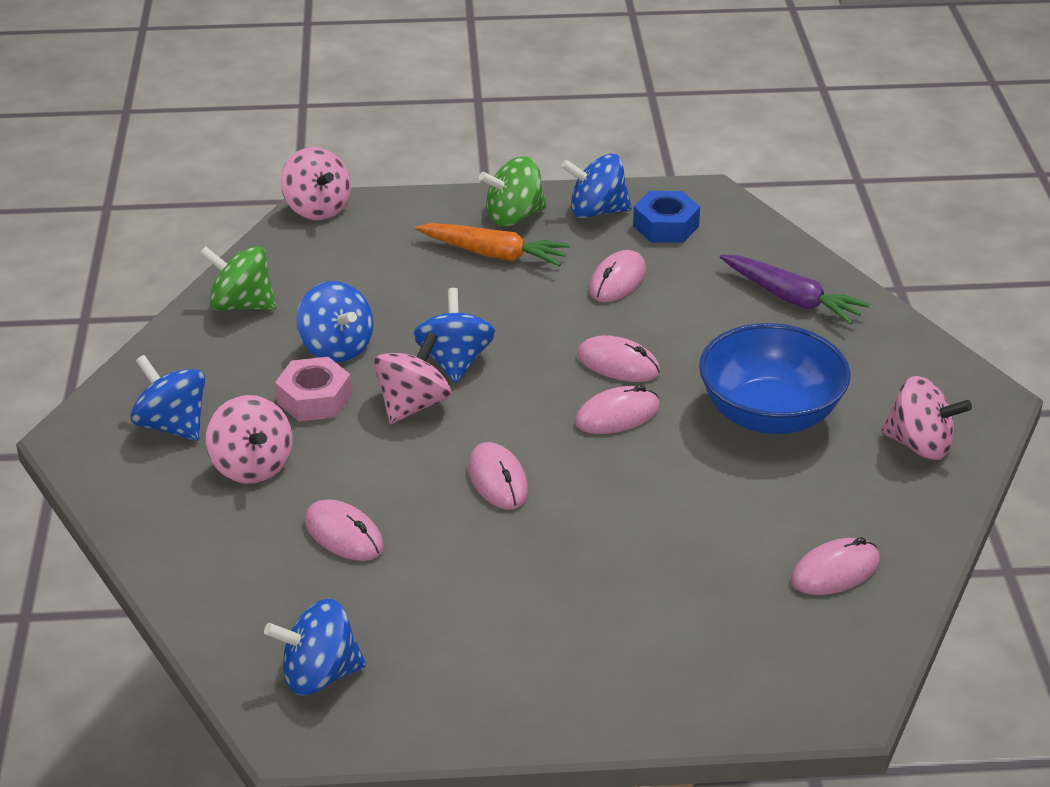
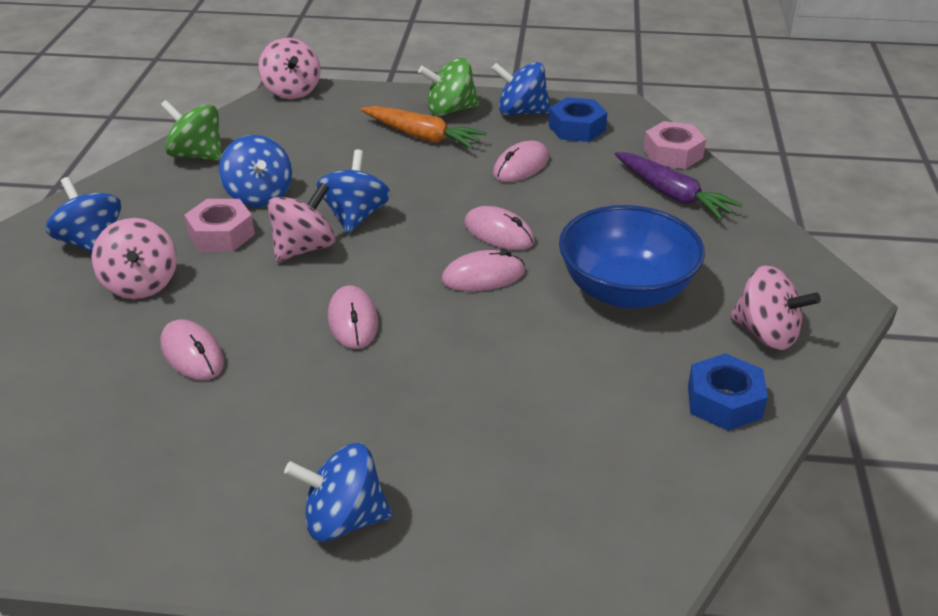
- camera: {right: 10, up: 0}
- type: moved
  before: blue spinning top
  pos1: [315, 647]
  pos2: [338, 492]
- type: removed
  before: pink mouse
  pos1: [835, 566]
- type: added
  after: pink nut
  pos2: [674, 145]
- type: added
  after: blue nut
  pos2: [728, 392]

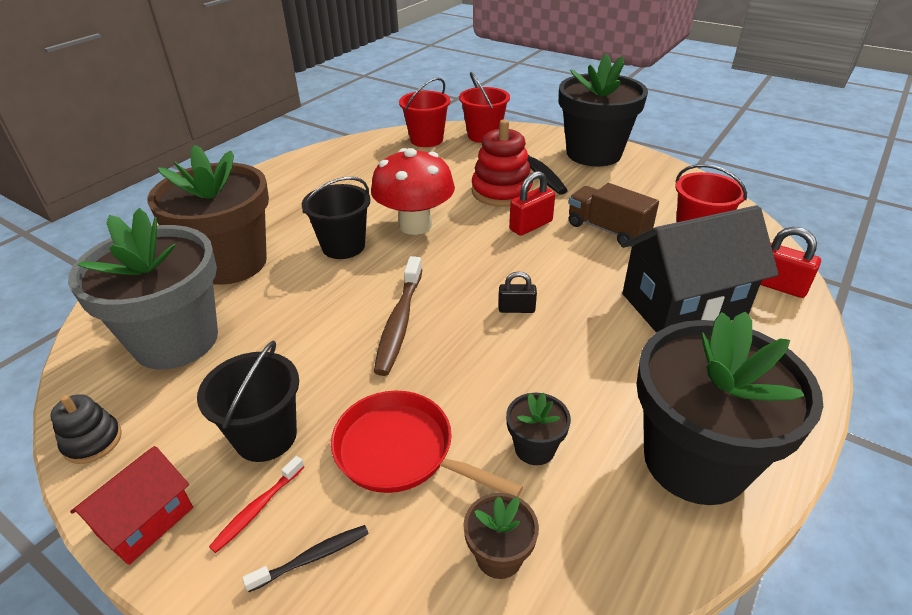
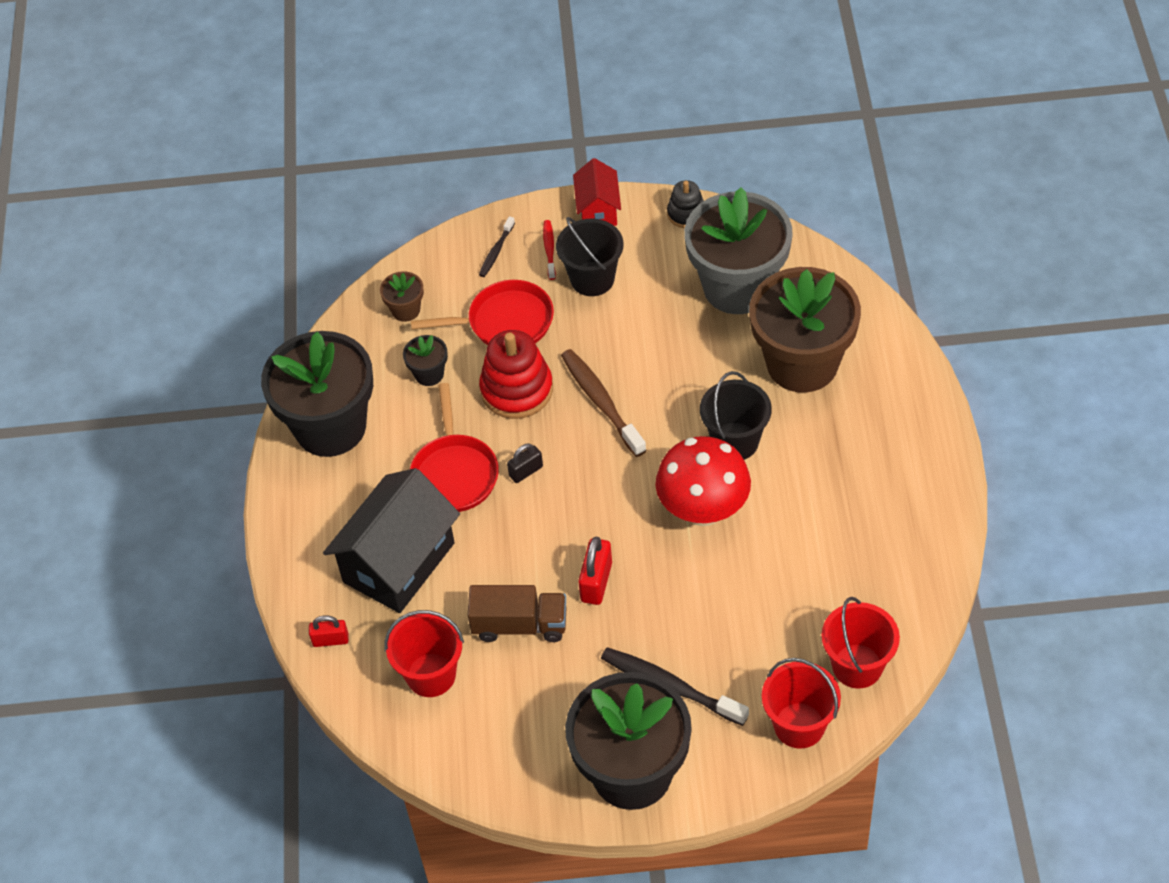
- camera: {right: 145, up: 15}
- type: moved
  before: red stacking toy
  pos1: [502, 163]
  pos2: [516, 374]
- type: resized
  before: red padlock
  pos1: [790, 262]
  pos2: [329, 631]
  scale: 0.66
- type: added
  after: red pan
  pos2: [454, 447]

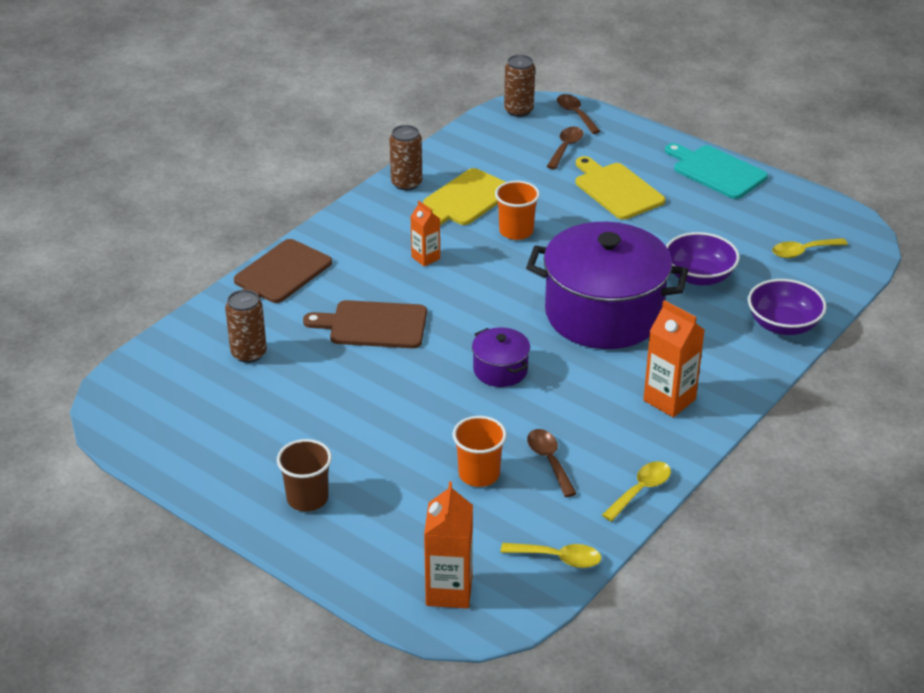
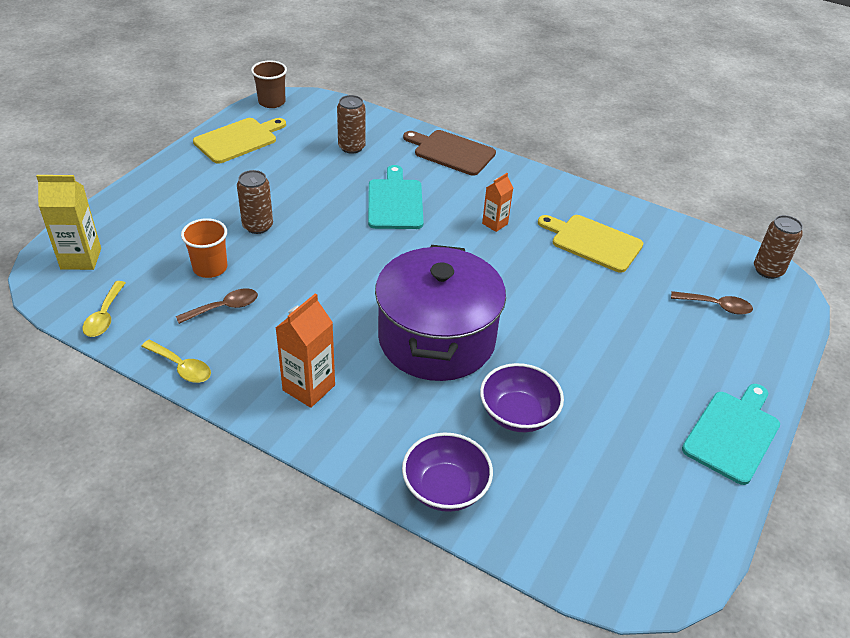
- camera: {right: 80, up: 5}
- type: moved
  before: brown cup
  pos1: [304, 475]
  pos2: [269, 84]
- type: recoloured
  before: brown cutting board
  after: turquoise cutting board
  pos1: [365, 324]
  pos2: [395, 197]
- type: moved
  before: brown can
  pos1: [405, 158]
  pos2: [255, 202]
- type: recoloured
  before: orange carton
  after: yellow carton
  pos1: [448, 545]
  pos2: [68, 222]
- type: removed
  before: purple pot
  pos1: [501, 357]
- type: removed
  before: orange cup
  pos1: [517, 210]
- type: removed
  before: brown spoon
  pos1: [579, 114]
- type: moved
  before: yellow cutting board
  pos1: [620, 188]
  pos2: [239, 141]
- type: removed
  before: yellow spoon
  pos1: [810, 248]

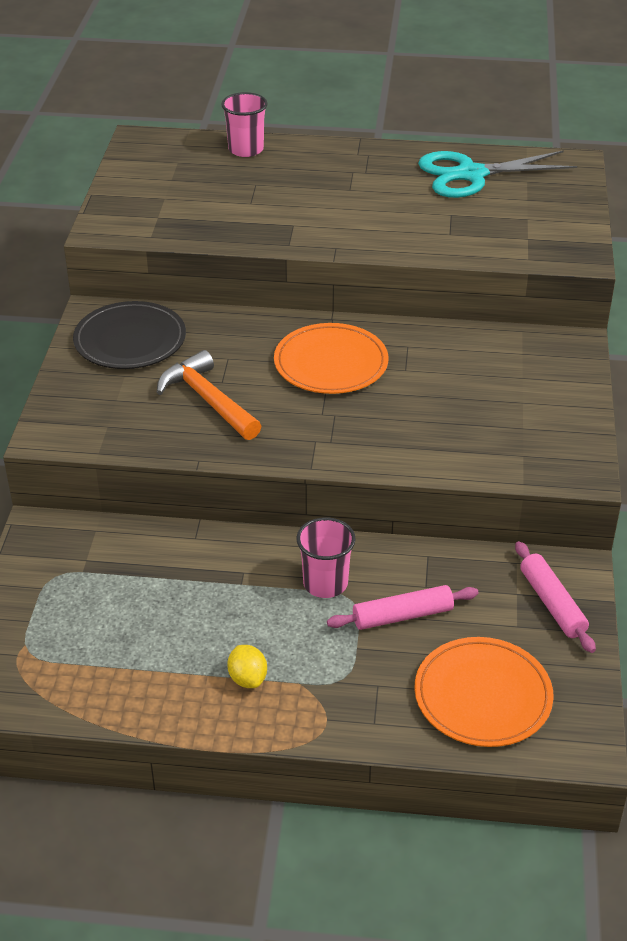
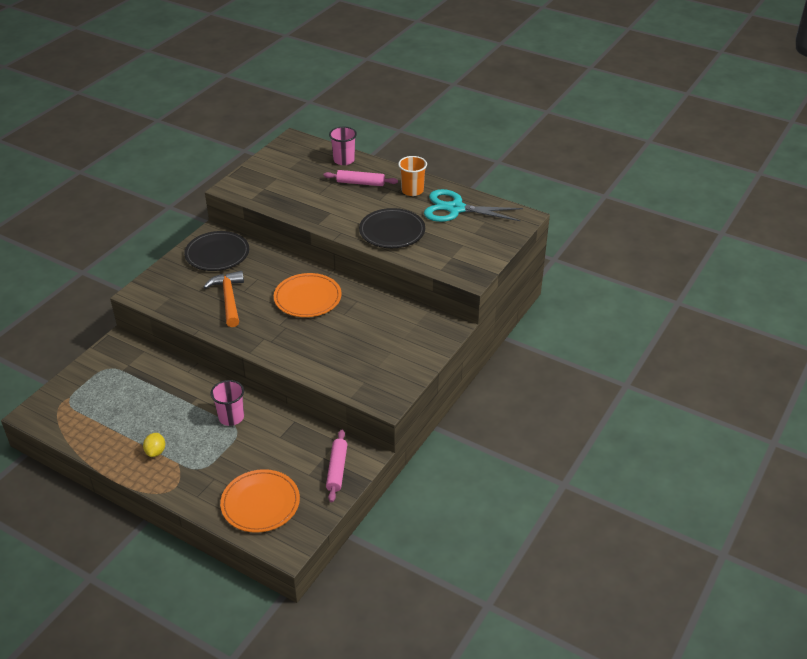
- camera: {right: 25, up: 0}
- type: moved
  before: pink rolling pin
  pos1: [403, 607]
  pos2: [360, 178]
- type: added
  after: black plate
  pos2: [392, 228]
- type: added
  after: orange cup
  pos2: [412, 176]

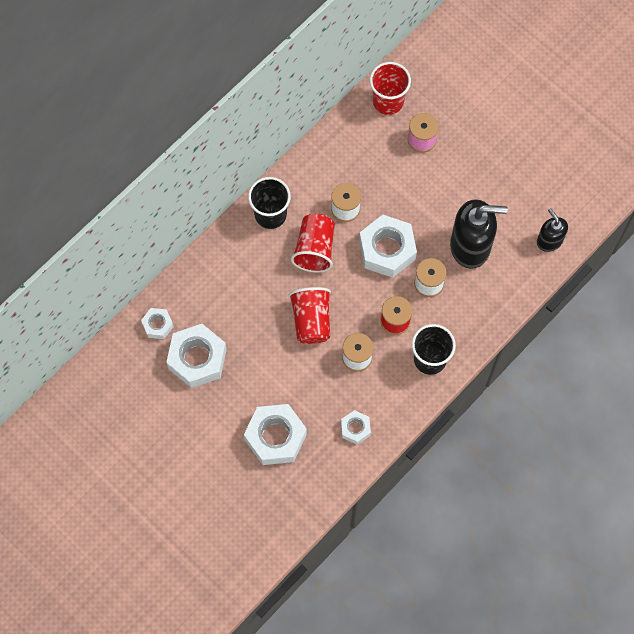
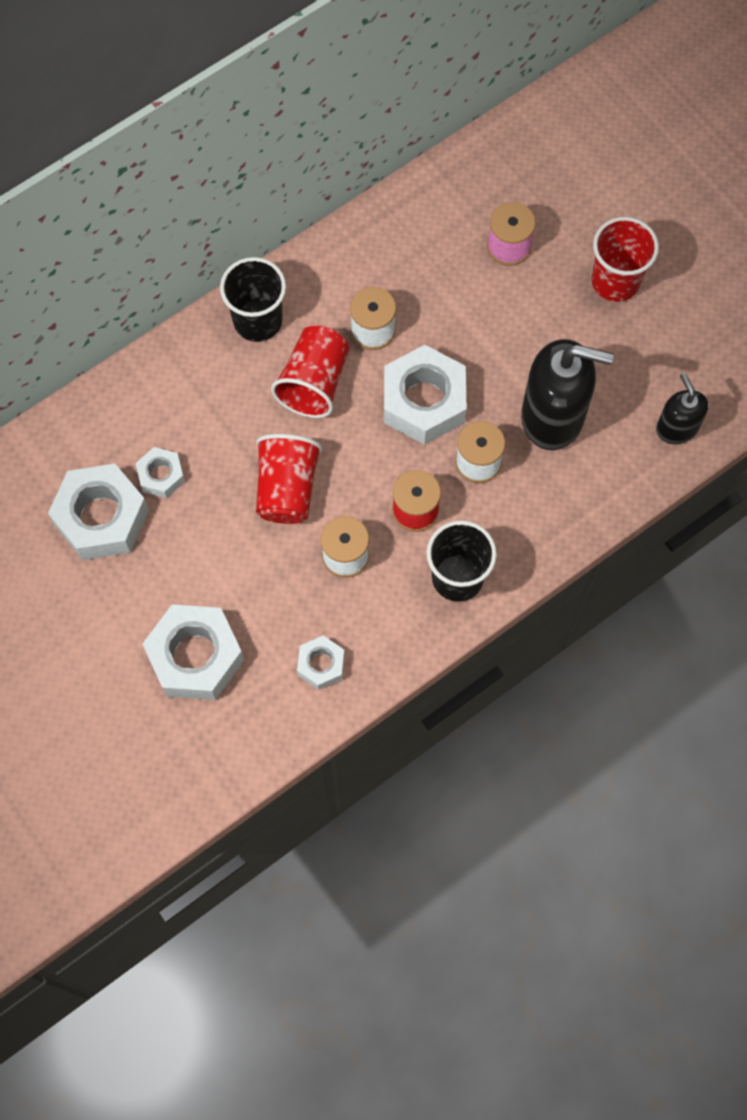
- camera: {right: 10, up: 0}
- type: moved
  before: white nut
  pos1: [157, 323]
  pos2: [160, 472]
- type: moved
  before: red cup
  pos1: [390, 88]
  pos2: [625, 259]

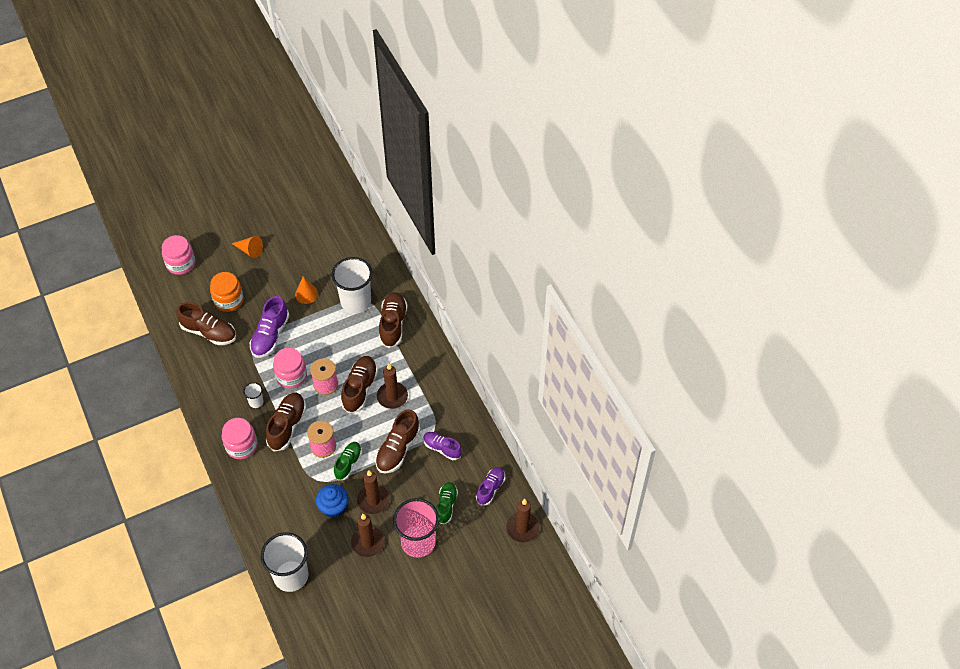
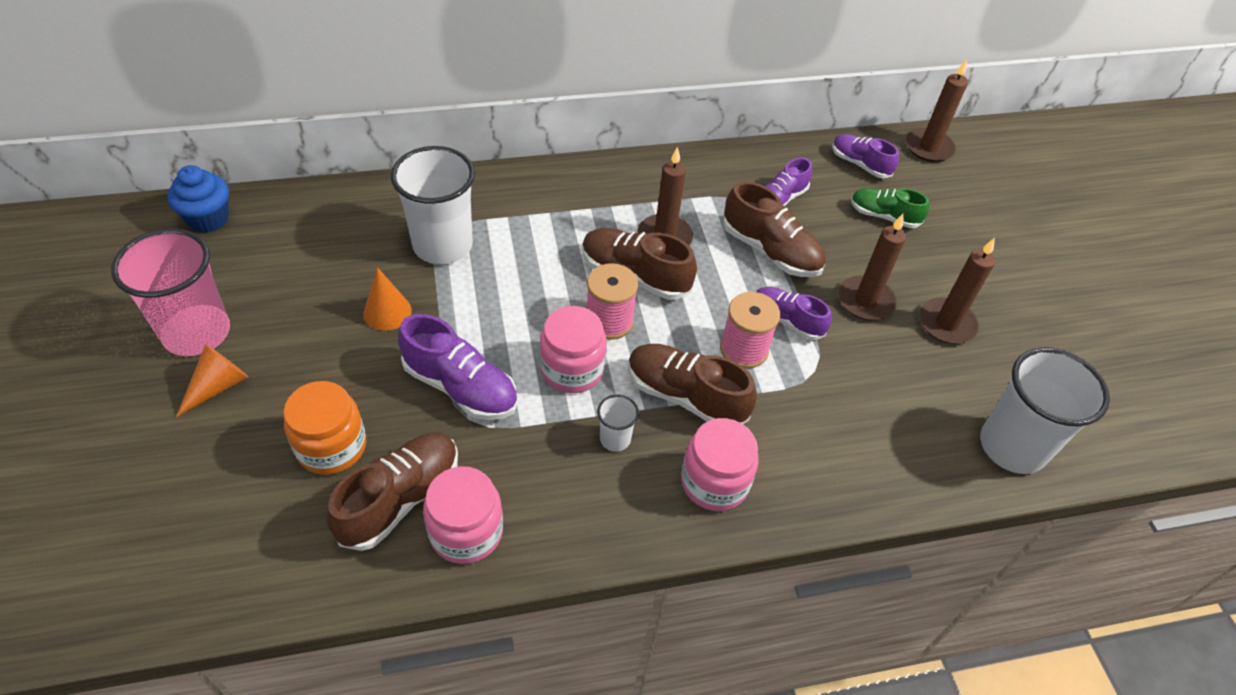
- camera: {right: -80, up: -5}
- type: moved
  before: pink jar
  pos1: [178, 255]
  pos2: [463, 515]
- type: moved
  before: blue cupcake
  pos1: [332, 501]
  pos2: [198, 199]
- type: recoloured
  before: green shoe
  after: purple shoe
  pos1: [348, 461]
  pos2: [794, 313]
- type: removed
  before: brown shoe
  pos1: [393, 320]
- type: moved
  before: pink cup
  pos1: [416, 527]
  pos2: [170, 292]

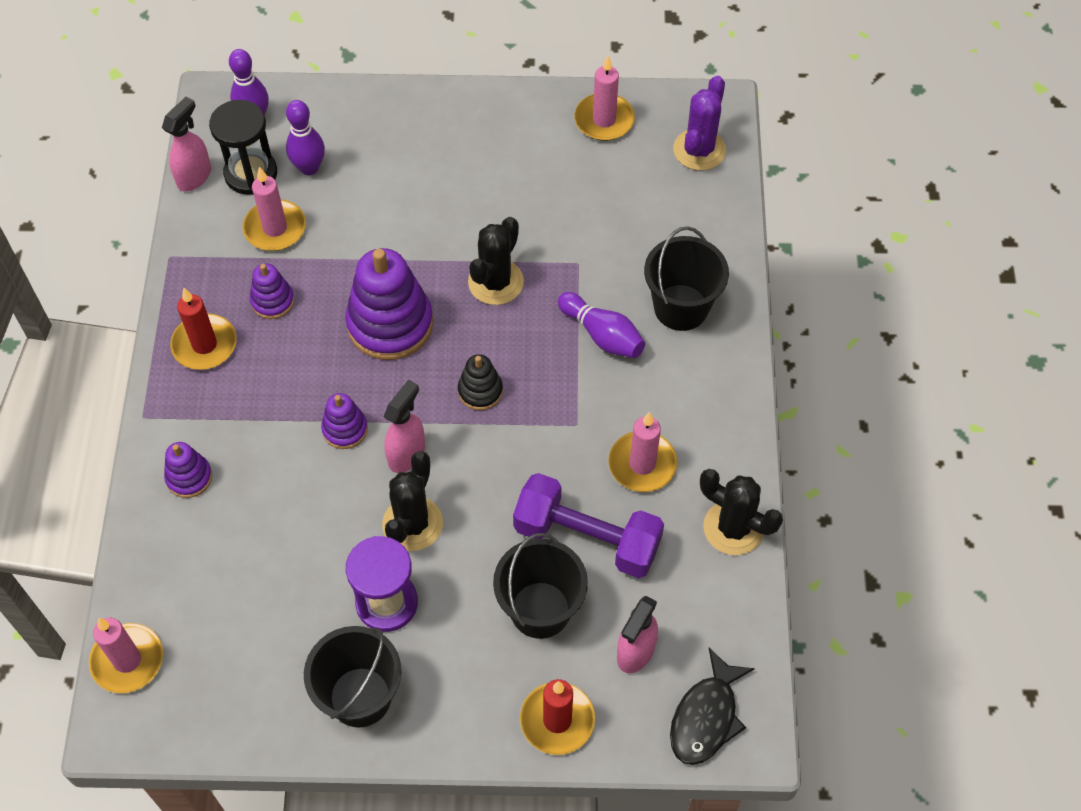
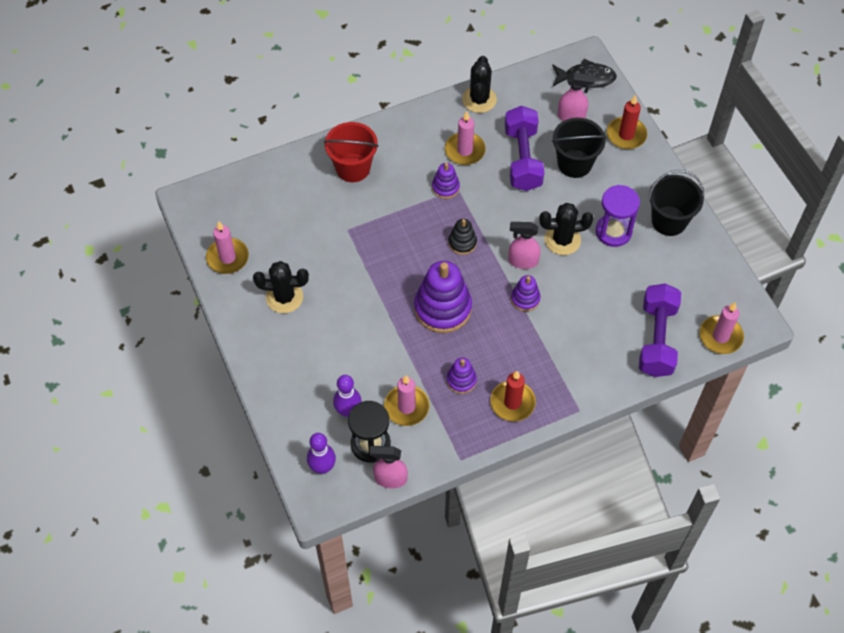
- camera: {right: -115, up: 0}
- type: moved
  before: purple stacking toy
  pos1: [188, 470]
  pos2: [446, 181]
- type: moved
  before: black cactus
  pos1: [496, 261]
  pos2: [281, 287]
- type: removed
  before: purple bowling pin
  pos1: [601, 325]
- type: recoloured
  before: black bucket
  after: red bucket
  pos1: [686, 278]
  pos2: [351, 152]
- type: removed
  before: purple cactus
  pos1: [699, 123]
- type: added
  after: purple dumbbell
  pos2: [660, 330]

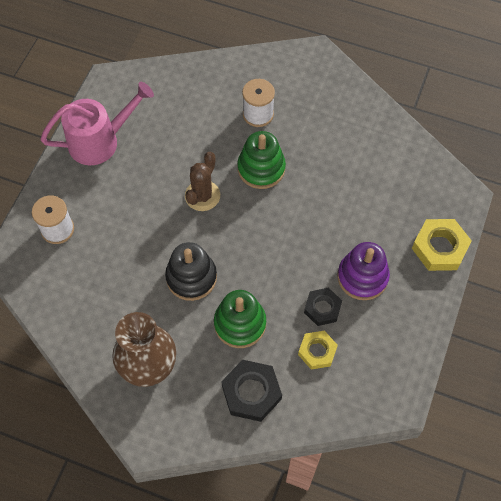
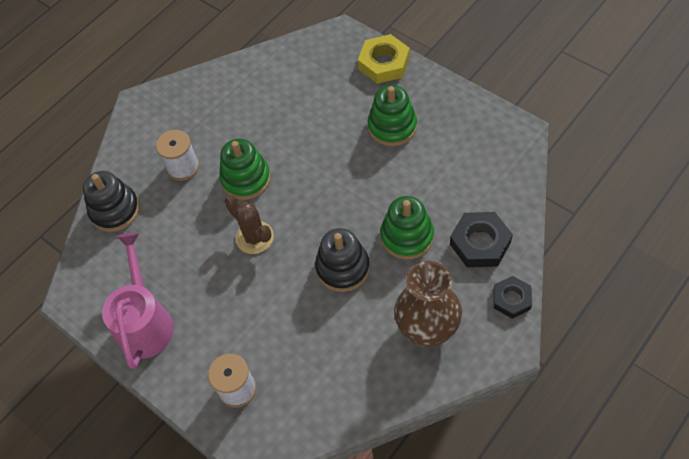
- camera: {right: -65, up: -5}
- type: removed
  before: yellow nut
  pos1: [318, 350]
- type: moved
  before: black nut
  pos1: [323, 307]
  pos2: [512, 297]
- type: recoloured
  before: purple stacking toy
  after: green stacking toy
  pos1: [364, 271]
  pos2: [392, 115]
- type: added
  after: black stacking toy
  pos2: [111, 201]

